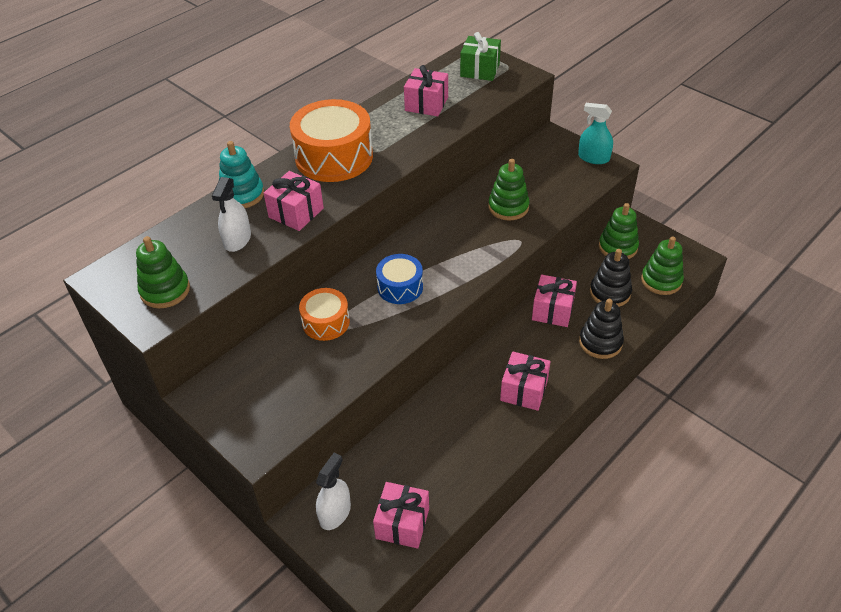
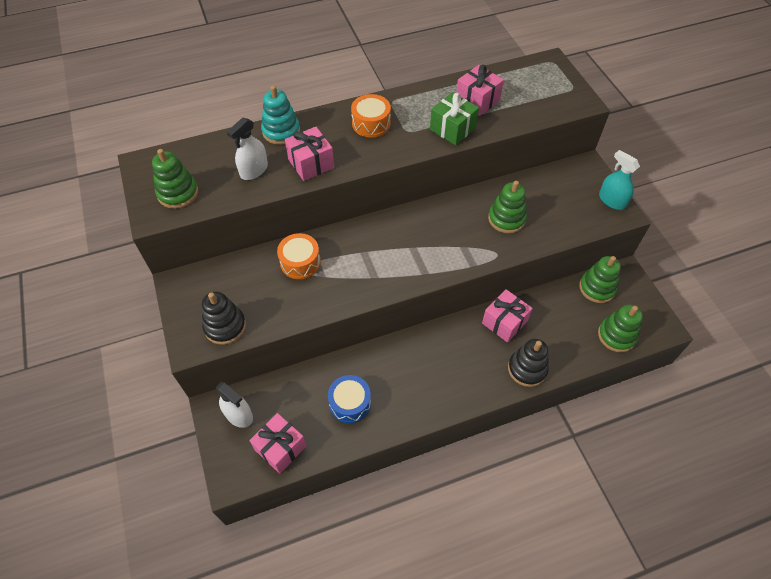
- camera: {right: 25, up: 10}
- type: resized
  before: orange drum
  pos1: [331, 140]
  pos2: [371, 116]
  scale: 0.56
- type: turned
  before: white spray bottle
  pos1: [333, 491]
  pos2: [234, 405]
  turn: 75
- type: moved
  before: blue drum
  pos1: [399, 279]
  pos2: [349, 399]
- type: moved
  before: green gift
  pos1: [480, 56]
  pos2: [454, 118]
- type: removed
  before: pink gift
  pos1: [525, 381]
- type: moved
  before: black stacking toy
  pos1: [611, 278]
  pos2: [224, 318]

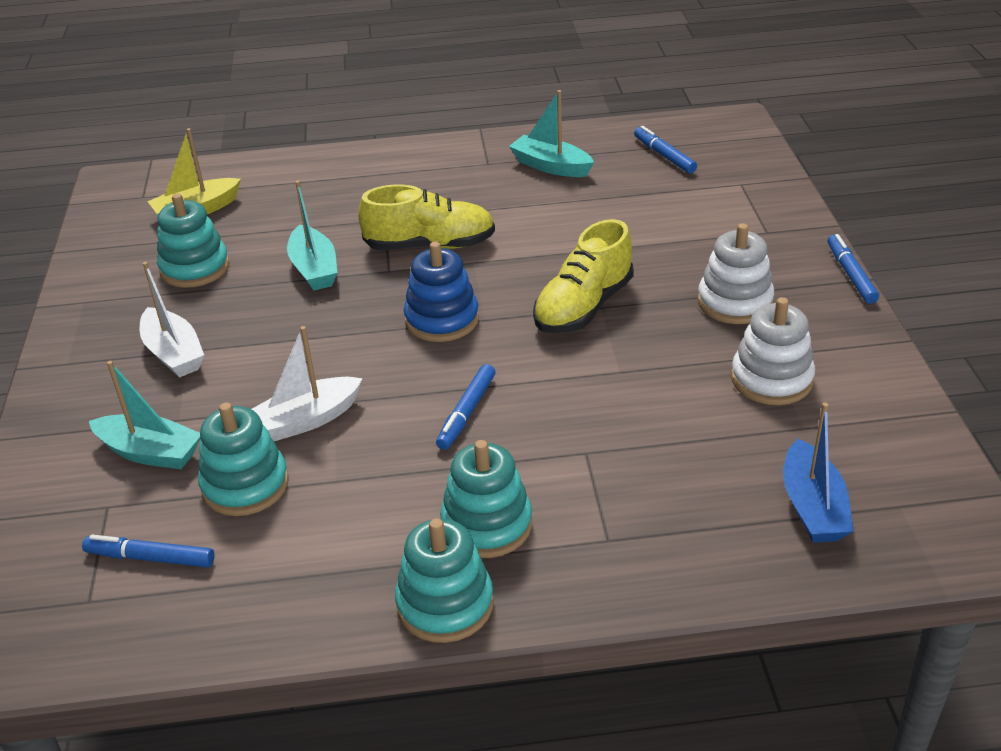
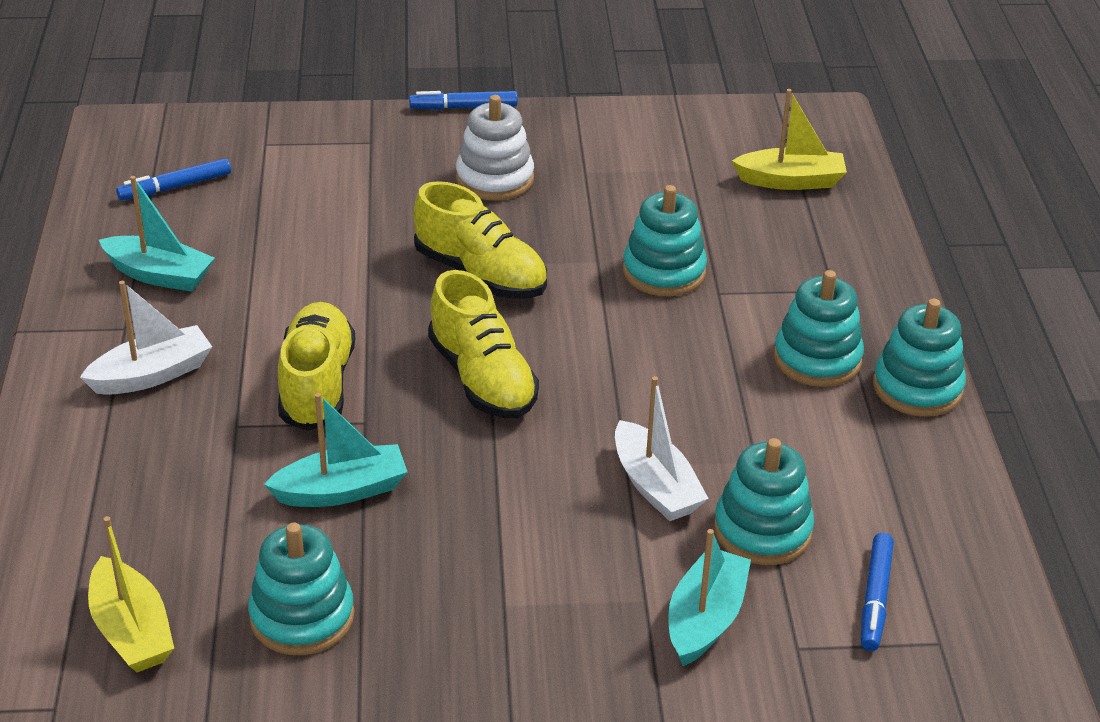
- camera: {right: -90, up: 0}
- type: moved
  before: white boat
  pos1: [172, 320]
  pos2: [146, 338]
- type: replaced
  before: blue stacking toy
  after: yellow shoe
  pos1: [441, 291]
  pos2: [483, 344]
- type: removed
  before: blue marker
  pos1: [465, 407]
- type: turned
  before: turquoise boat
  pos1: [551, 133]
  pos2: [157, 234]
  turn: -105
- type: removed
  before: white stacking toy
  pos1: [773, 351]
- type: recoloured
  before: blue boat
  after: yellow boat
  pos1: [818, 473]
  pos2: [789, 139]
- type: added
  after: turquoise stacking toy
  pos2: [665, 240]

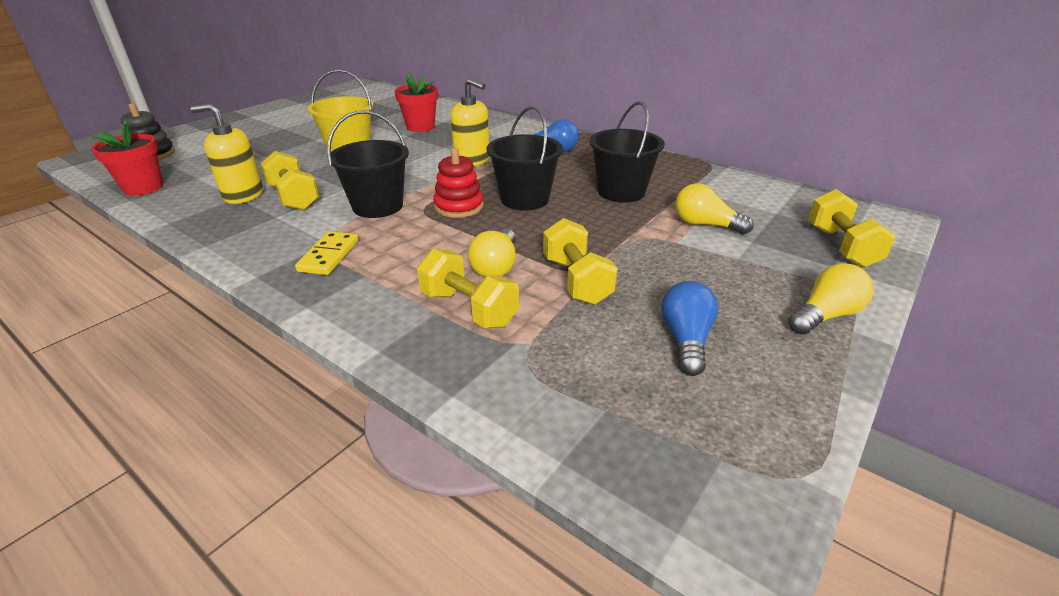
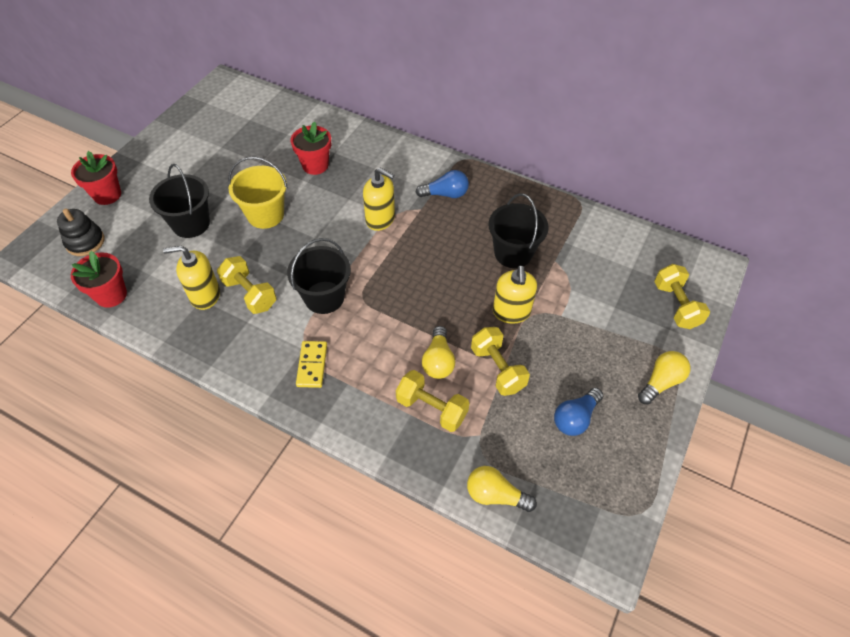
- camera: {right: -10, up: 20}
- type: removed
  before: red stacking toy
  pos1: [458, 183]
- type: moved
  before: black bucket
  pos1: [524, 158]
  pos2: [179, 201]
- type: turned
  before: blue light bulb
  pos1: [689, 328]
  pos2: [578, 412]
  turn: -135
- type: moved
  before: yellow light bulb
  pos1: [714, 208]
  pos2: [502, 489]
- type: added
  after: red flower pot
  pos2: [96, 178]
- type: added
  after: yellow soap dispenser
  pos2: [515, 294]

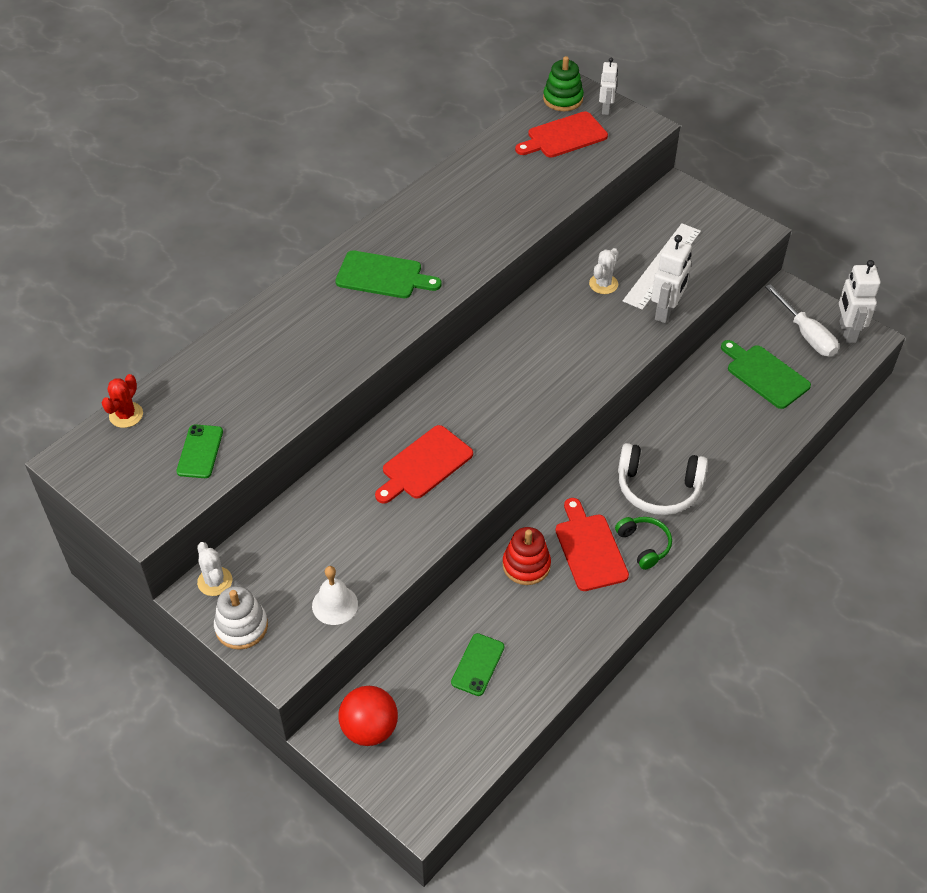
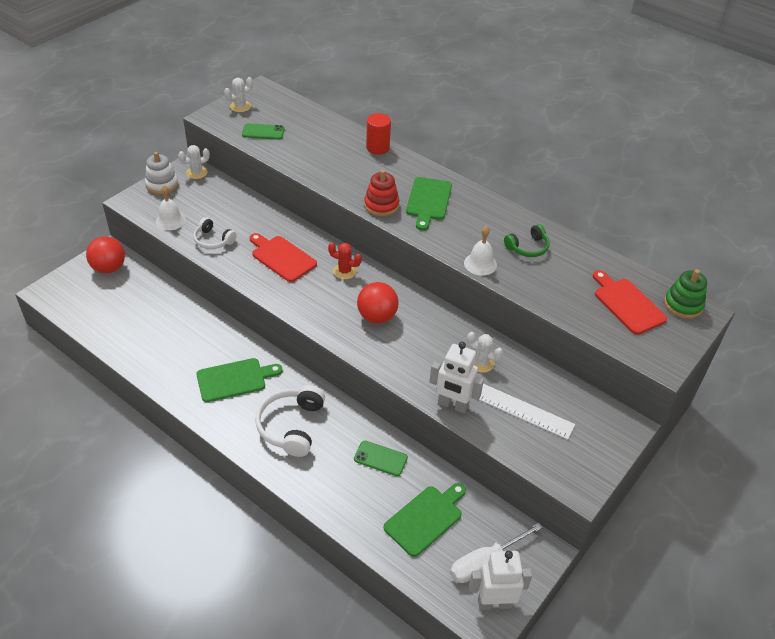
- camera: {right: 85, up: -5}
- type: moved
  before: red cactus
  pos1: [122, 401]
  pos2: [345, 260]
- type: moved
  before: green phone
  pos1: [478, 664]
  pos2: [381, 458]
- type: moved
  before: red stacking toy
  pos1: [526, 556]
  pos2: [381, 193]
- type: recoloured
  before: red cutting board
  after: green cutting board
  pos1: [592, 544]
  pos2: [239, 380]
- type: removed
  before: white robot
  pos1: [608, 86]
- type: moved
  before: green headphones
  pos1: [643, 543]
  pos2: [527, 240]
- type: added
  after: white headphones
  pos2: [215, 233]
- type: added
  after: white cactus
  pos2: [238, 94]
- type: added
  after: red ball
  pos2: [378, 303]
- type: added
  after: red cylinder
  pos2: [378, 134]
- type: added
  after: white bell
  pos2: [480, 250]

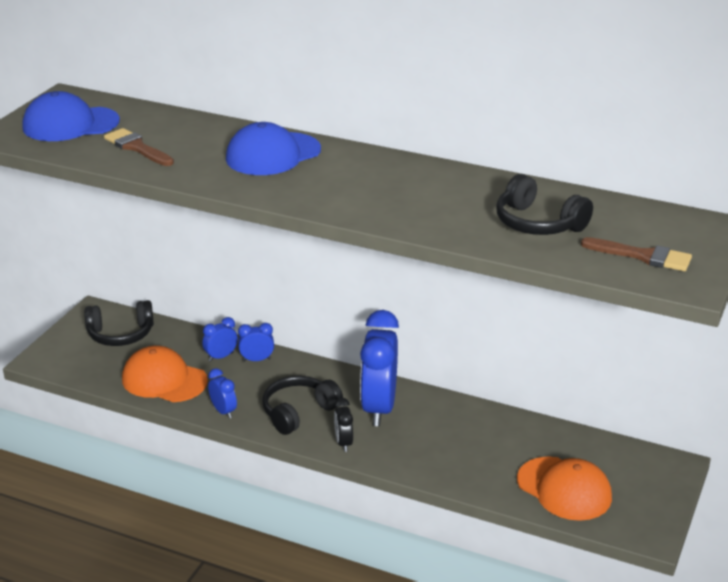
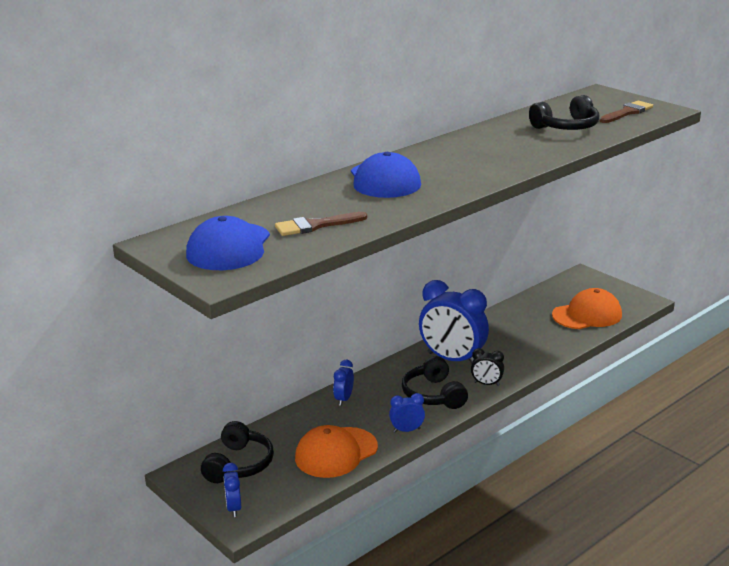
- camera: {right: -65, up: -5}
- type: moved
  before: blue clock
  pos1: [220, 339]
  pos2: [232, 490]

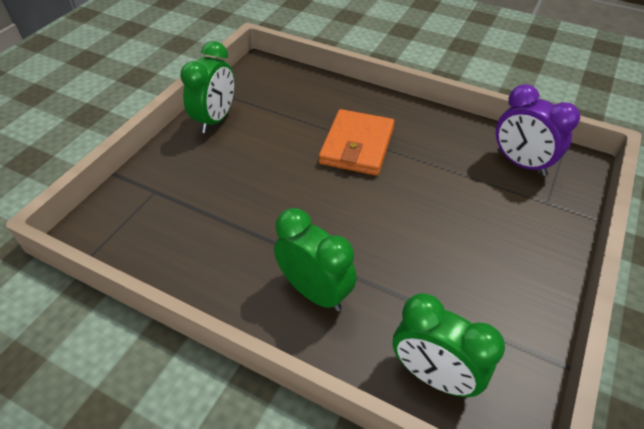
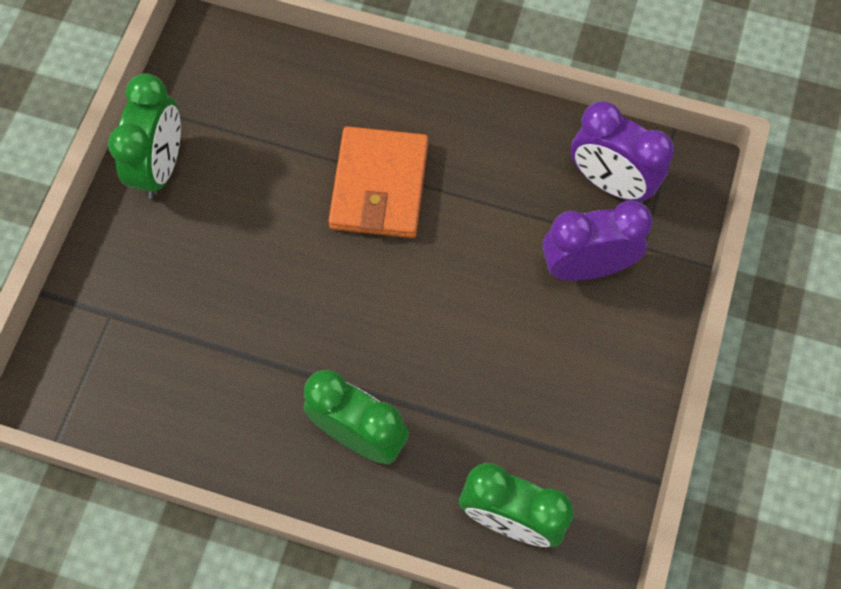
- camera: {right: -10, up: 20}
- type: added
  after: purple clock
  pos2: [598, 240]

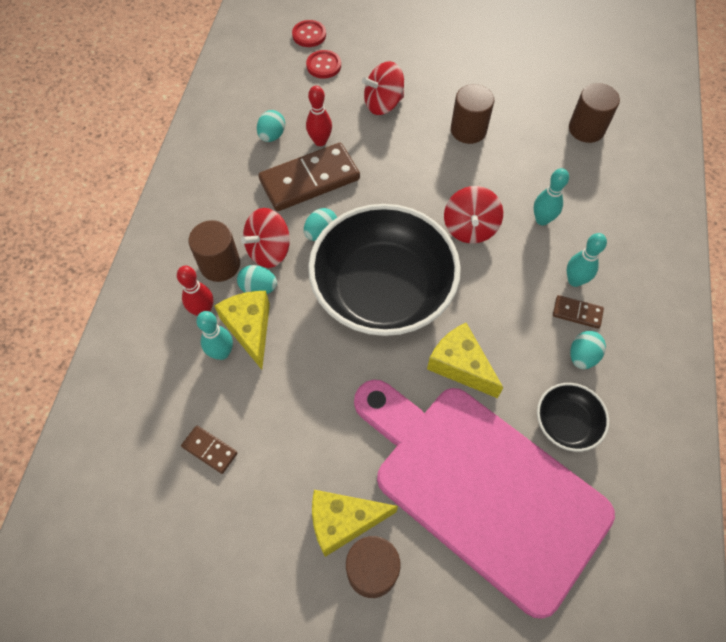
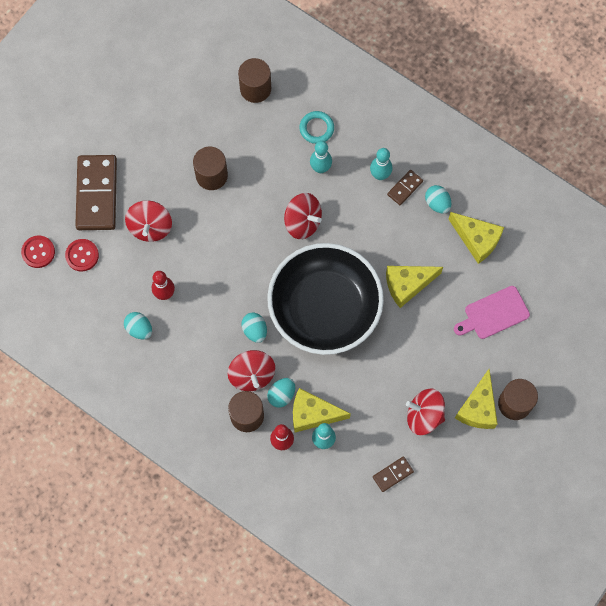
- camera: {right: -65, up: 10}
- type: moved
  before: brown domino
  pos1: [309, 177]
  pos2: [96, 192]
- type: resized
  before: pink cutting board
  pos1: [484, 499]
  pos2: [492, 312]
  scale: 0.4
- type: replaced
  before: black bowl
  after: yellow cheese
  pos1: [573, 417]
  pos2: [476, 238]
- type: added
  after: turquoise ring
  pos2: [317, 127]
- type: added
  after: red spinning top
  pos2: [425, 412]

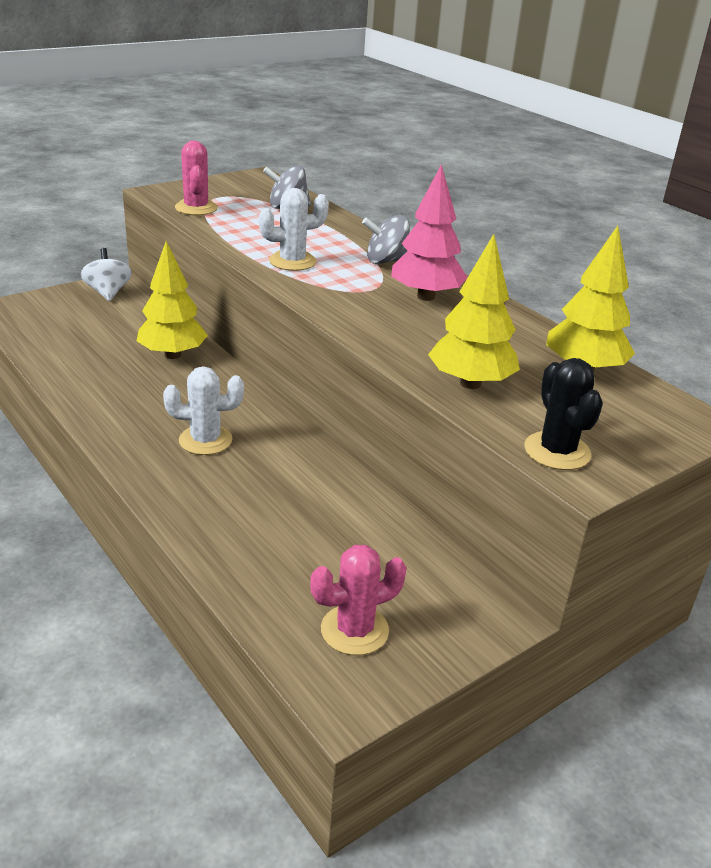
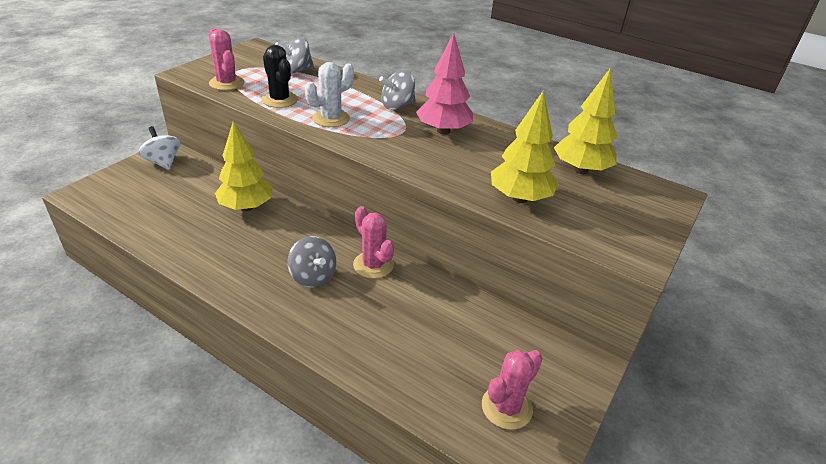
- camera: {right: -20, up: 5}
- type: replaced
  before: white cactus
  after: grey spinning top
  pos1: [203, 410]
  pos2: [312, 262]
- type: moved
  before: black cactus
  pos1: [563, 414]
  pos2: [280, 76]
- type: added
  after: pink cactus
  pos2: [373, 242]

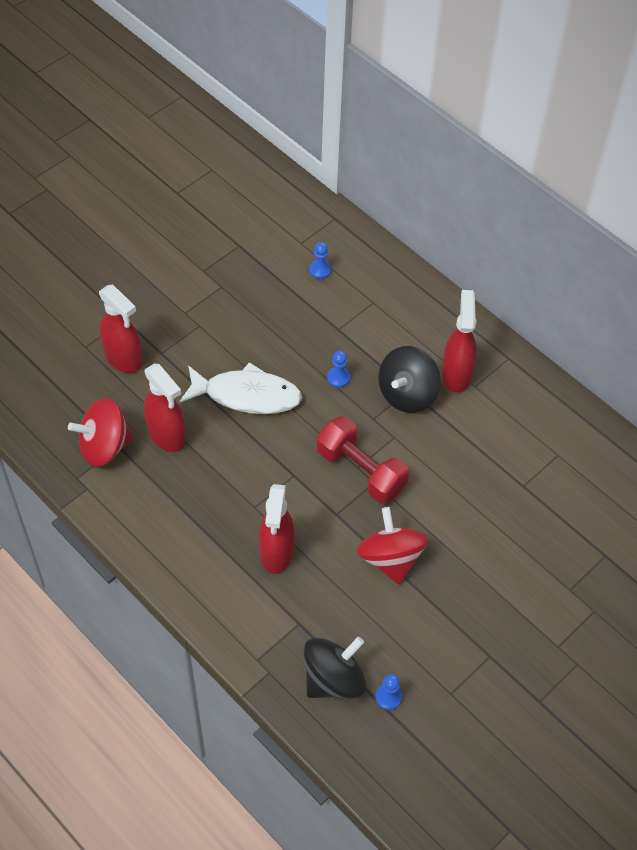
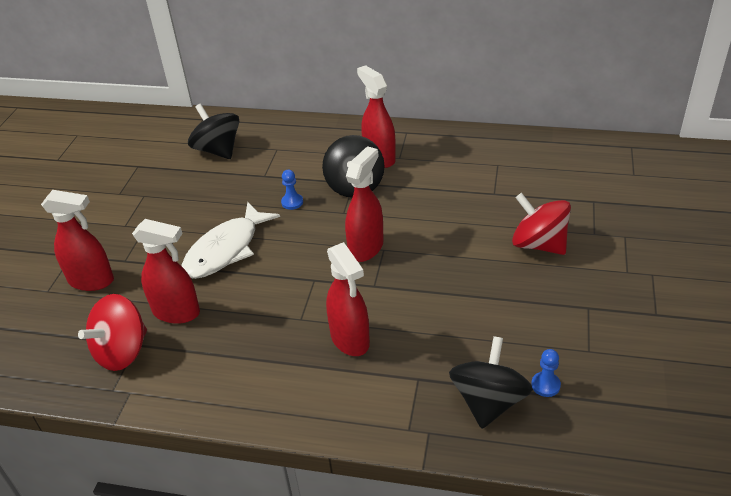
- camera: {right: -30, up: -15}
- type: turned
  before: white fish
  pos1: [241, 388]
  pos2: [230, 240]
  turn: 150
- type: replaced
  before: blue pawn
  after: black spinning top
  pos1: [320, 260]
  pos2: [213, 131]
- type: replaced
  before: red dumbbell
  after: red spray bottle
  pos1: [362, 460]
  pos2: [364, 204]
- type: moved
  before: red spinning top
  pos1: [392, 546]
  pos2: [541, 224]

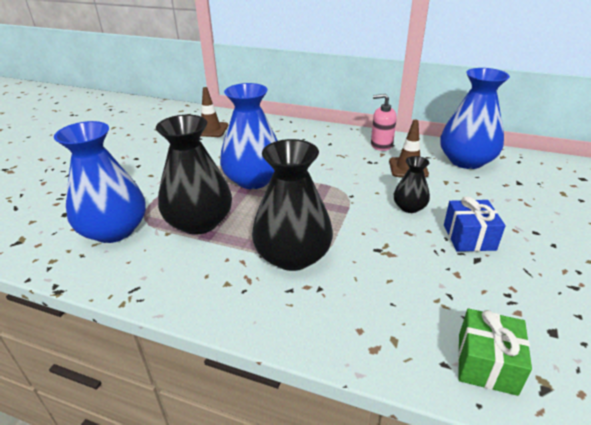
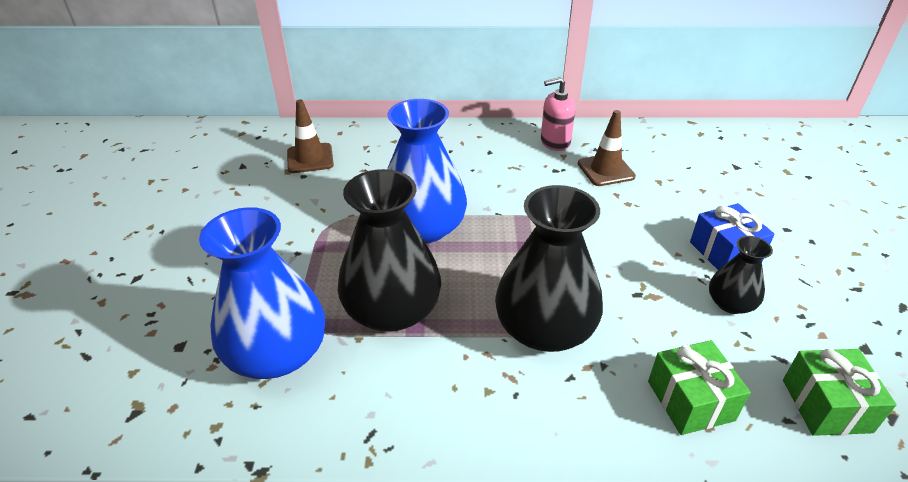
- camera: {right: -20, up: 5}
- type: moved
  before: black vase
  pos1: [412, 184]
  pos2: [741, 275]
- type: removed
  before: blue vase
  pos1: [475, 118]
- type: added
  after: green gift
  pos2: [699, 387]

